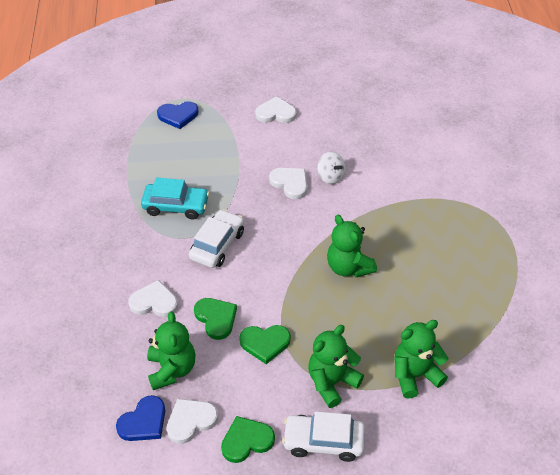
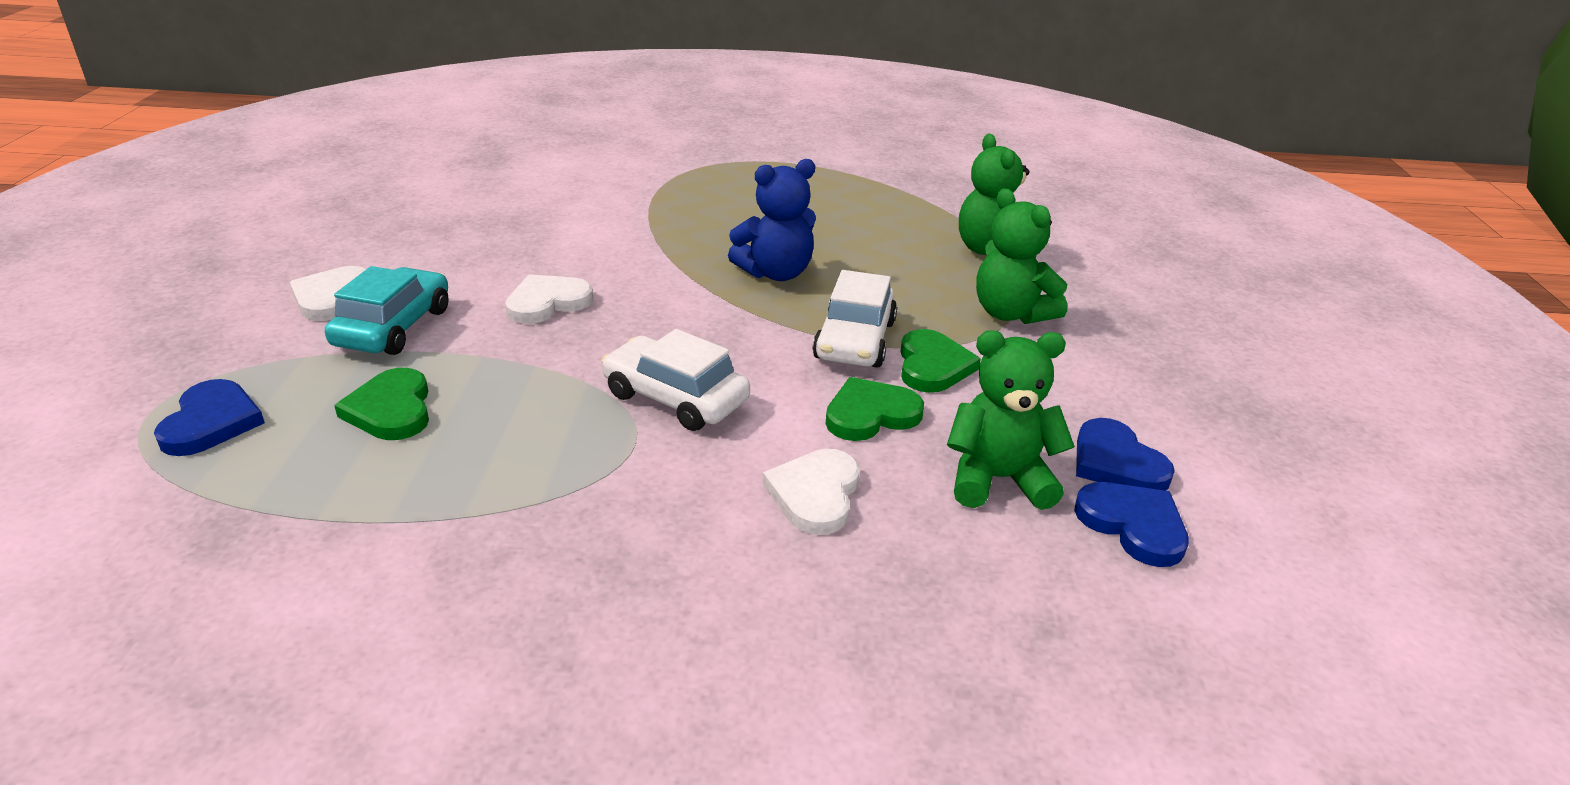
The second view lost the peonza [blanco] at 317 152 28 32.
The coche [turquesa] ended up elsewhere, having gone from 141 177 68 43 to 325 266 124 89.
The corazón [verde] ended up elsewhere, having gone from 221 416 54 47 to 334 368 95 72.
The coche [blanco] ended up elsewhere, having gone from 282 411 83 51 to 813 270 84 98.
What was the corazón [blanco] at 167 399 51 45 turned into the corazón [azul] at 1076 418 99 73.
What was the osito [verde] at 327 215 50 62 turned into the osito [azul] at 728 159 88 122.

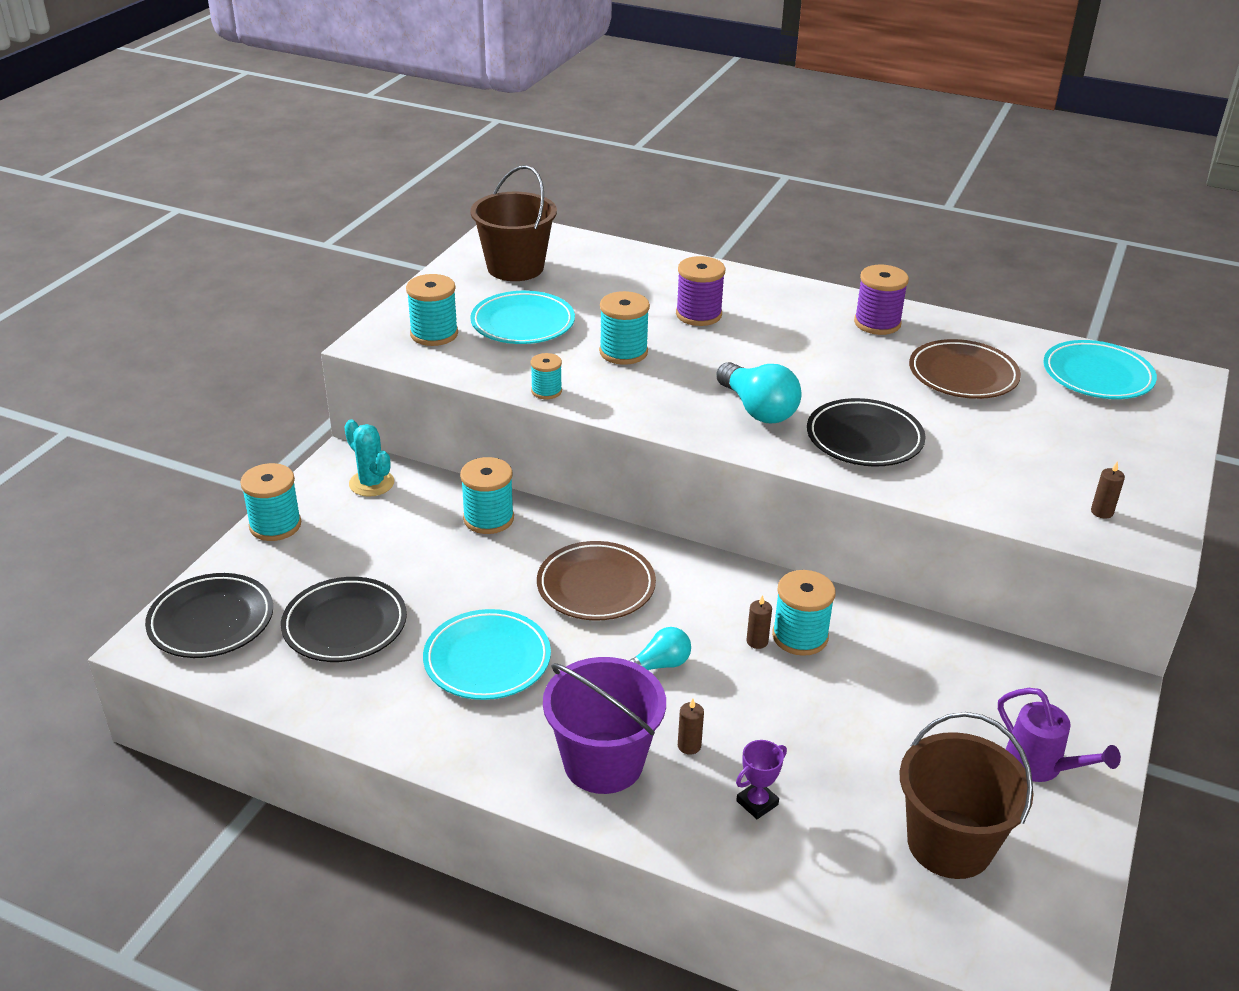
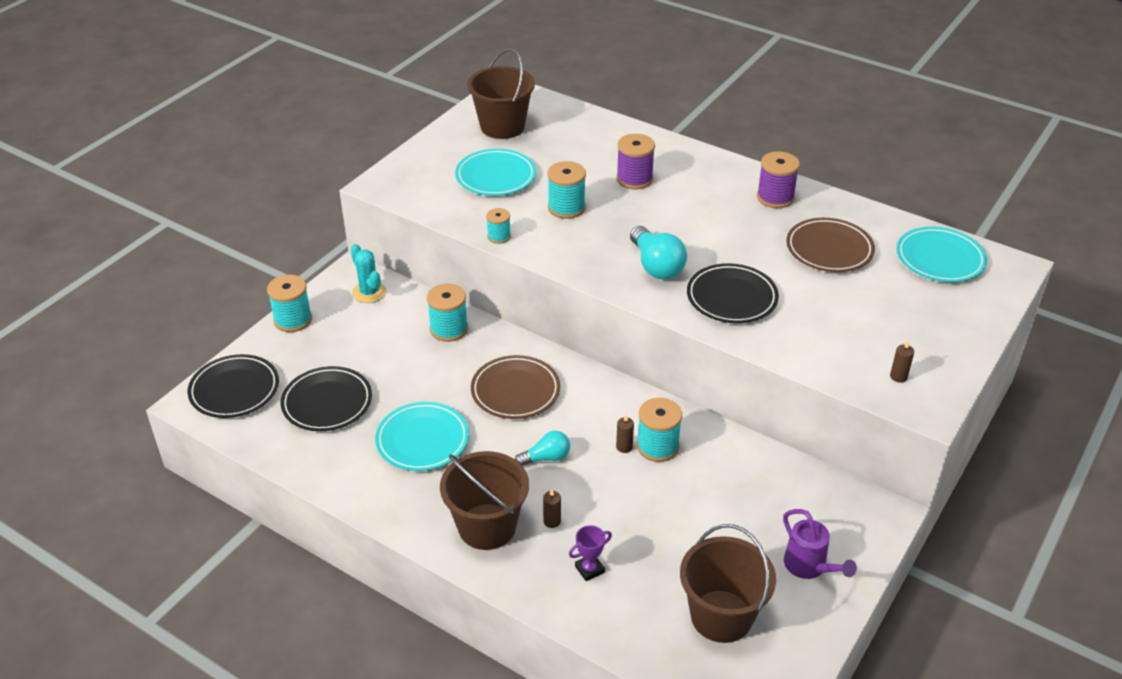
The second view lost the carrete [turquesa] at 406 274 52 72.
What was the balde [morado] at 543 657 123 137 turned into the balde [marrón] at 440 451 89 99.

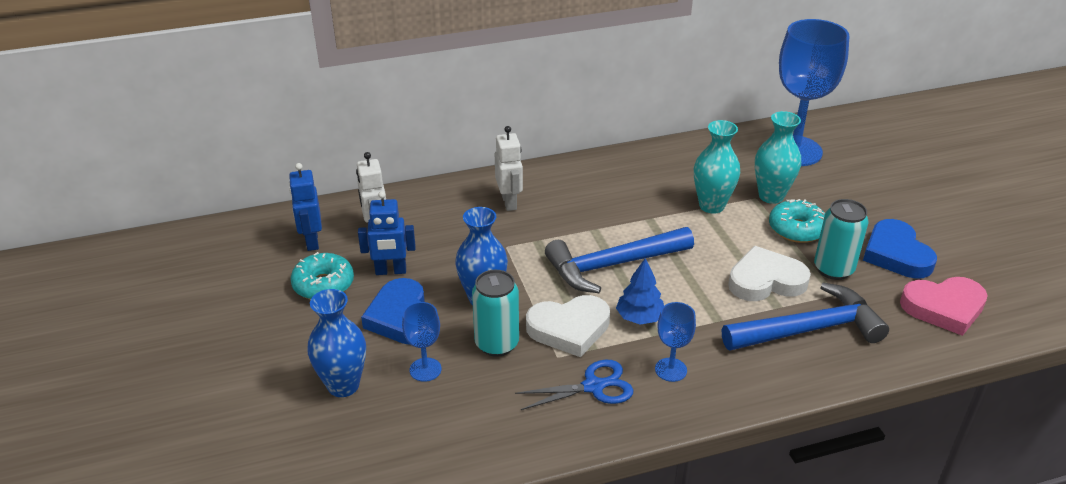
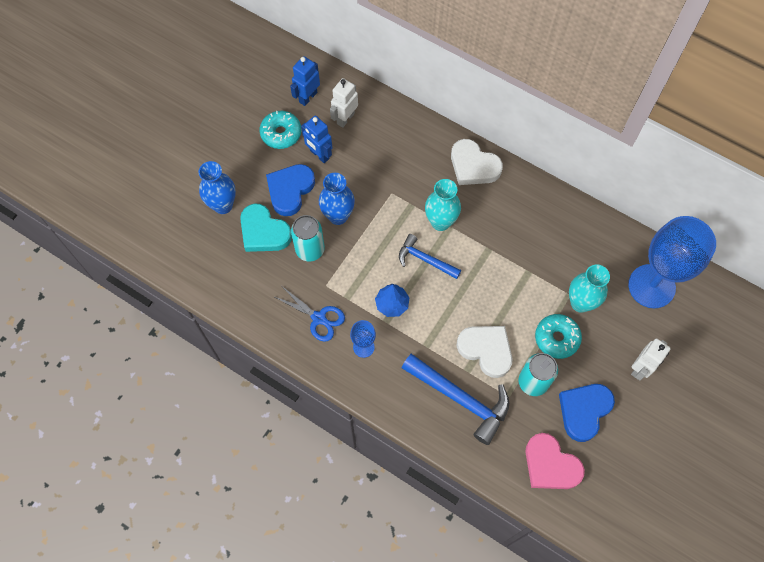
The robot [blanco] ended up elsewhere, having gone from 495 126 28 85 to 631 339 40 42.
The corazón [blanco] ended up elsewhere, having gone from 526 295 84 62 to 451 139 52 46.
The florero [turquesa] ended up elsewhere, having gone from 694 120 46 94 to 425 179 36 52.
Where the copa [azul] stood at 402 302 40 80, the corazón [turquesa] came to stand at 240 204 52 48.
The size of the martillo [azul] at 545 227 149 66 changed by a factor of 0.60.

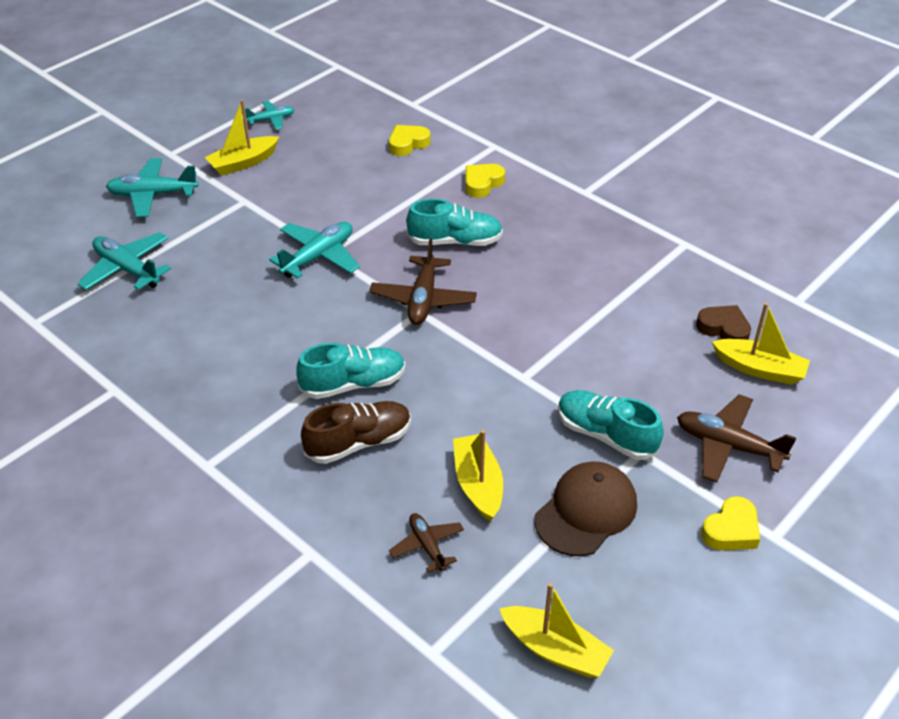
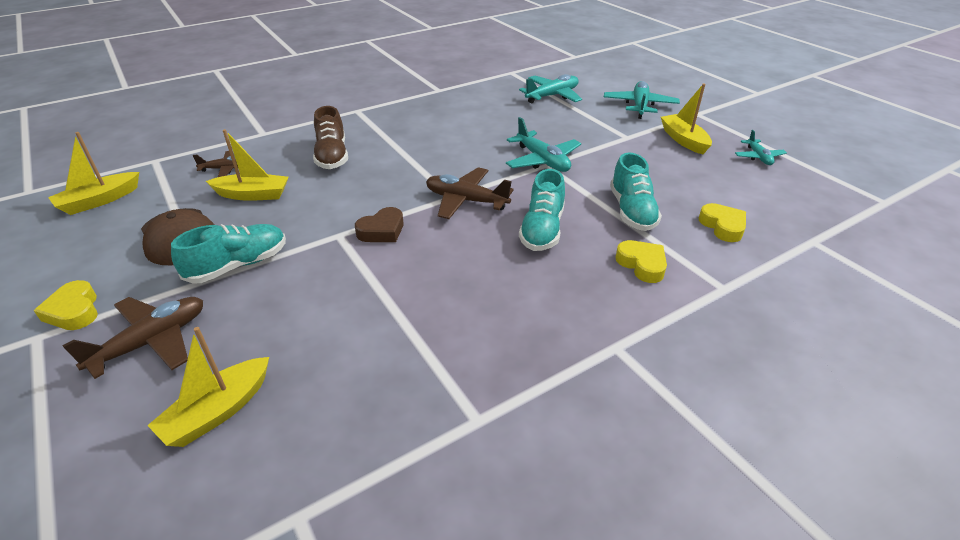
The zapato [turquesa] ended up elsewhere, having gone from 296 343 109 56 to 610 152 52 79.
The corazón [marrón] ended up elsewhere, having gone from 696 305 55 35 to 355 207 49 35.

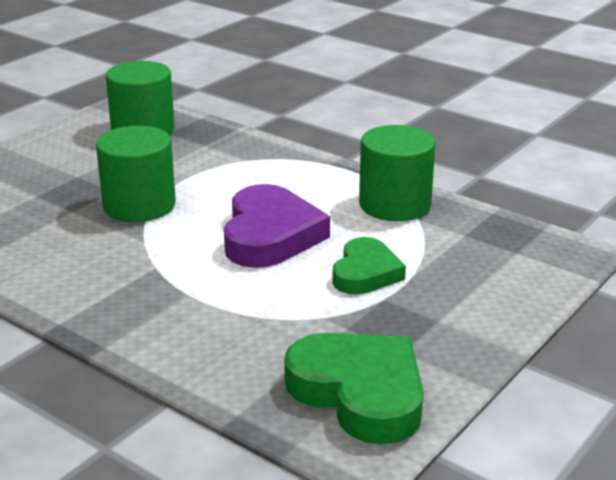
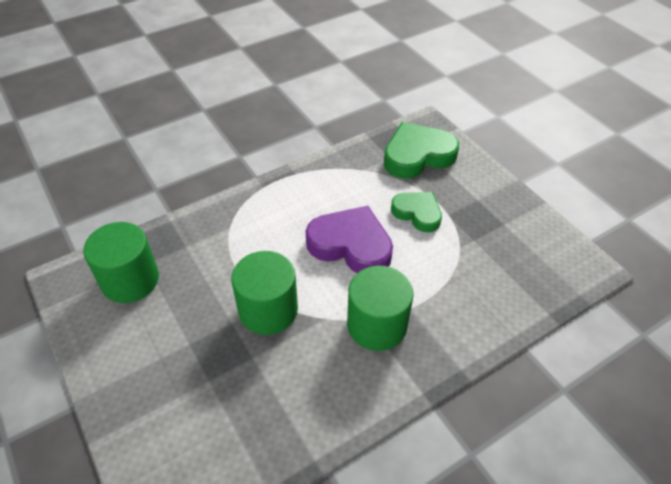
The corazón [verde] ended up elsewhere, having gone from 284 333 140 111 to 384 122 75 57.
The cilindro [verde] ended up elsewhere, having gone from 359 125 76 96 to 347 266 66 85.

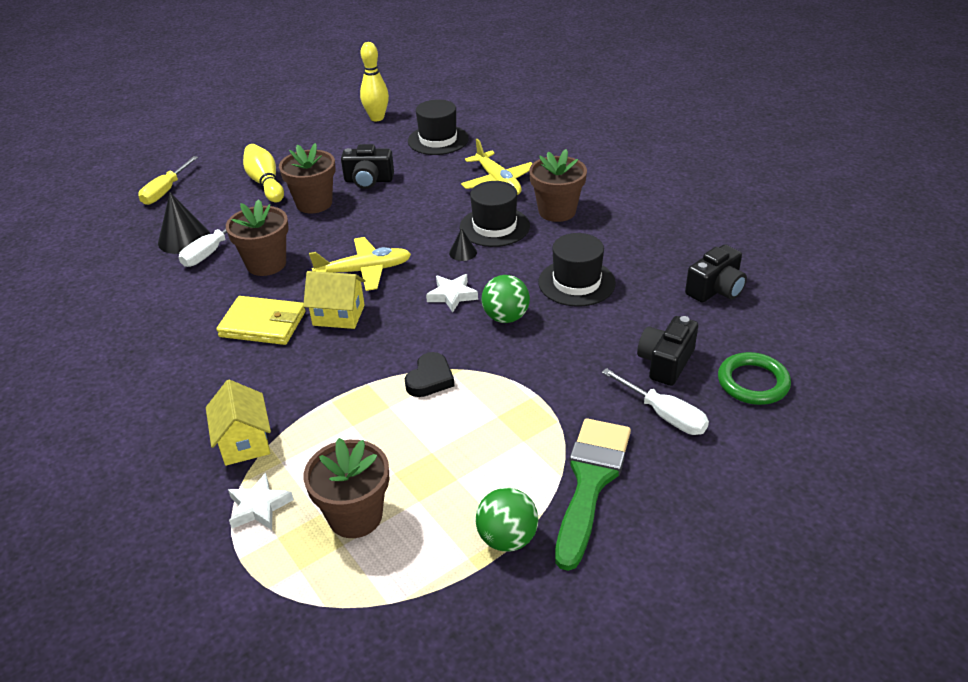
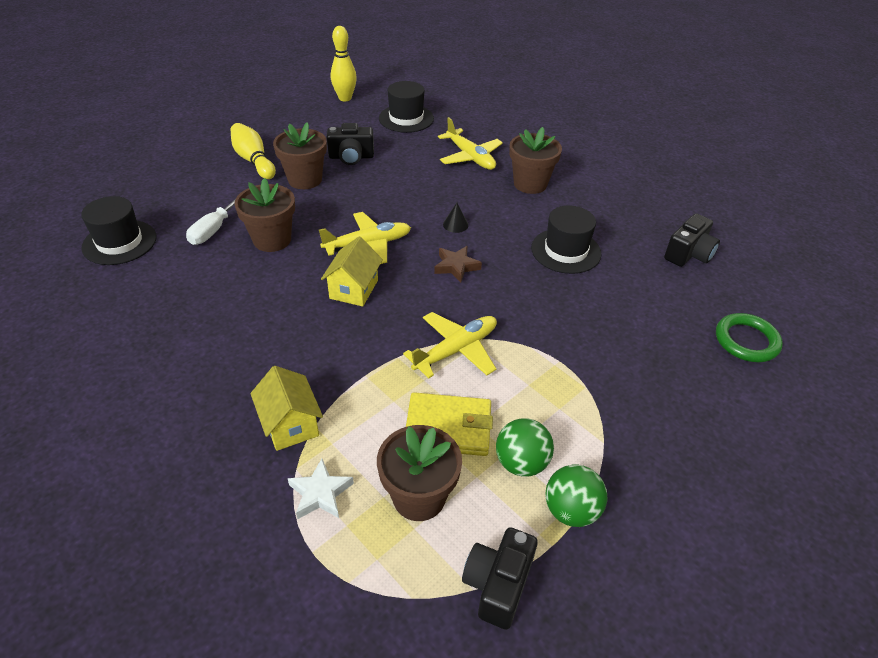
The second view lost the destornillador [amarillo] at 138 156 60 49.
The second view lost the cono [negro] at 158 192 52 62.
The second view lost the pincel [verde] at 555 418 76 153.
The second view lost the destornillador [blanco] at 602 368 107 67.
The cartera [amarillo] ended up elsewhere, having gone from 216 296 90 49 to 406 392 87 64.
The sombrero [negro] ended up elsewhere, having gone from 460 181 70 66 to 81 196 75 69.
The pelota [verde] ended up elsewhere, having gone from 481 275 49 48 to 496 418 58 58.
The cámara [negro] ended up elsewhere, having gone from 637 316 61 70 to 462 527 76 103.
Where the corazón [negro] stood at 405 352 49 45, the avión [amarillo] came to stand at 403 312 94 67.
What was the estrella [blanco] at 426 274 52 38 turned into the estrella [marrón] at 434 246 48 37.
The casa [amarillo] at 303 271 62 58 ended up facing another way, 75 degrees counterclockwise from before.

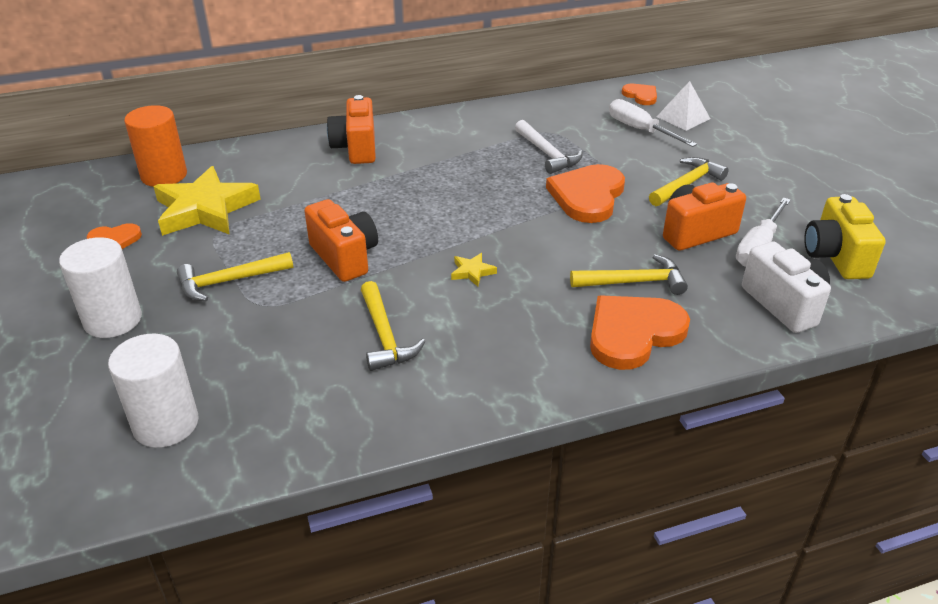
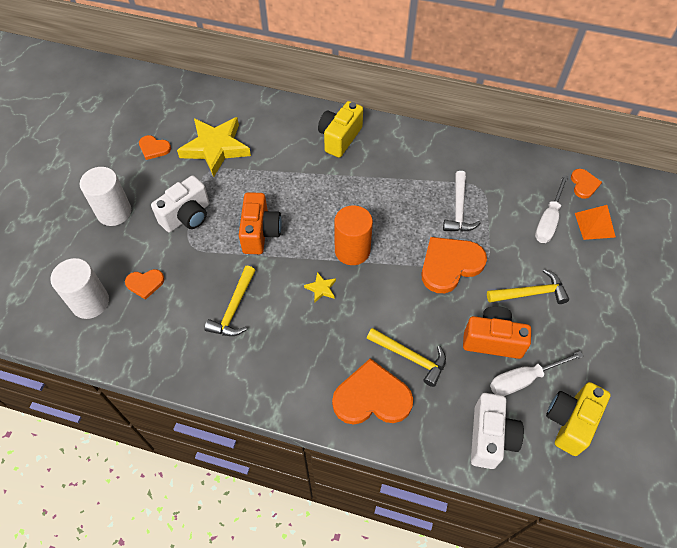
The second view gained the corazón [naranja] at 125 269 39 31.
The cilindro [naranja] ended up elsewhere, having gone from 124 105 63 82 to 334 205 39 60.
Where the martillo [amarillo] stood at 177 252 116 49, the cámara [blanco] came to stand at 151 175 59 57.
What was the cámara [naranja] at 327 95 49 69 turned into the cámara [amarillo] at 318 101 45 57.
What was the pirámide [blanco] at 657 81 53 50 turned into the pirámide [naranja] at 575 205 41 35.
The destornillador [blanco] at 609 99 88 48 ended up facing another way, 150 degrees counterclockwise from before.

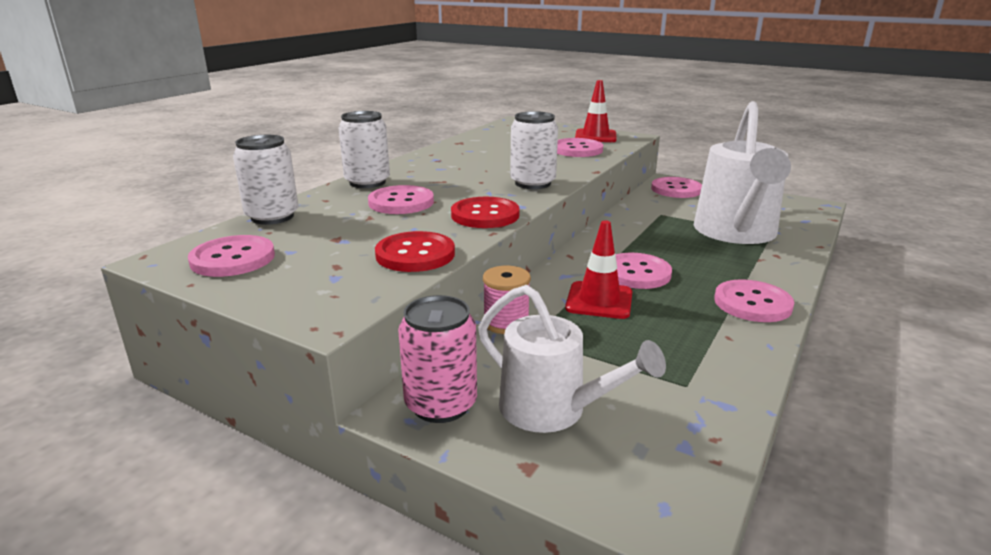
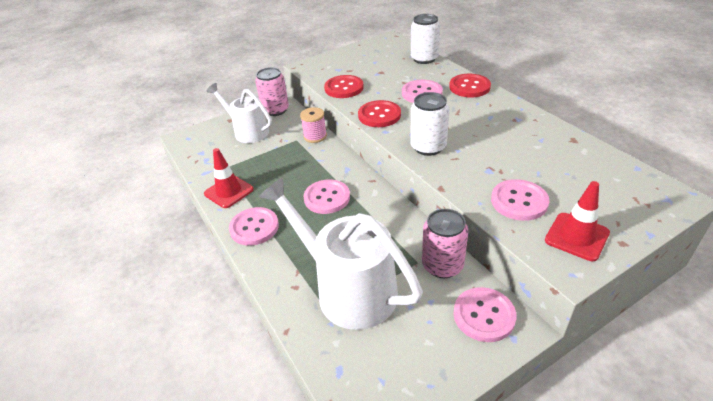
The second view lost the botón [rosa] at 188 235 87 42.
The second view gained the lata [rosa] at 422 209 46 69.
The cono de tráfico [rojo] ended up elsewhere, having gone from 565 220 68 99 to 204 148 50 60.
Where the lata [blanco] stood at 339 111 51 77, the botón [rojo] came to stand at 449 74 42 23.
The regadera [blanco] at 478 285 188 148 ended up facing another way, 60 degrees clockwise from before.

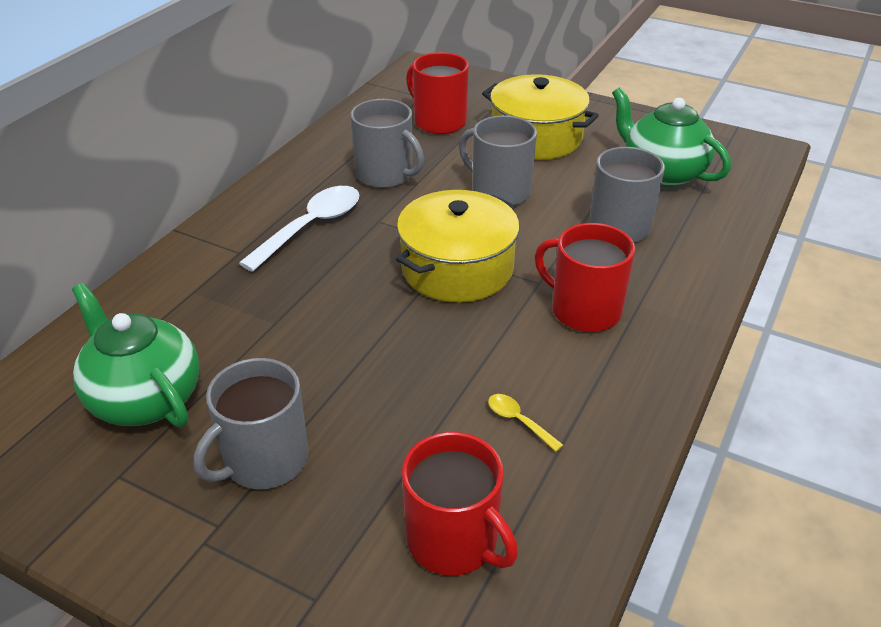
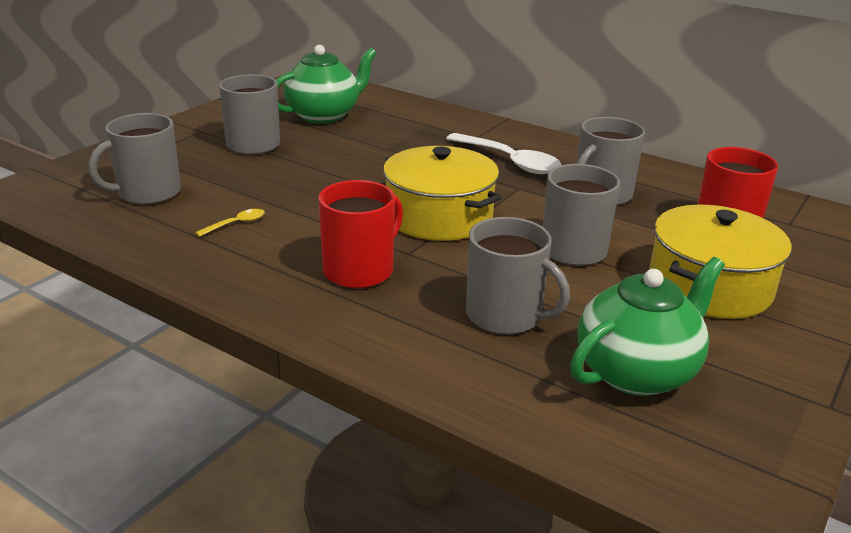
What was the taza [rojo] at 402 432 116 144 turned into the taza [gris] at 89 113 92 92.

